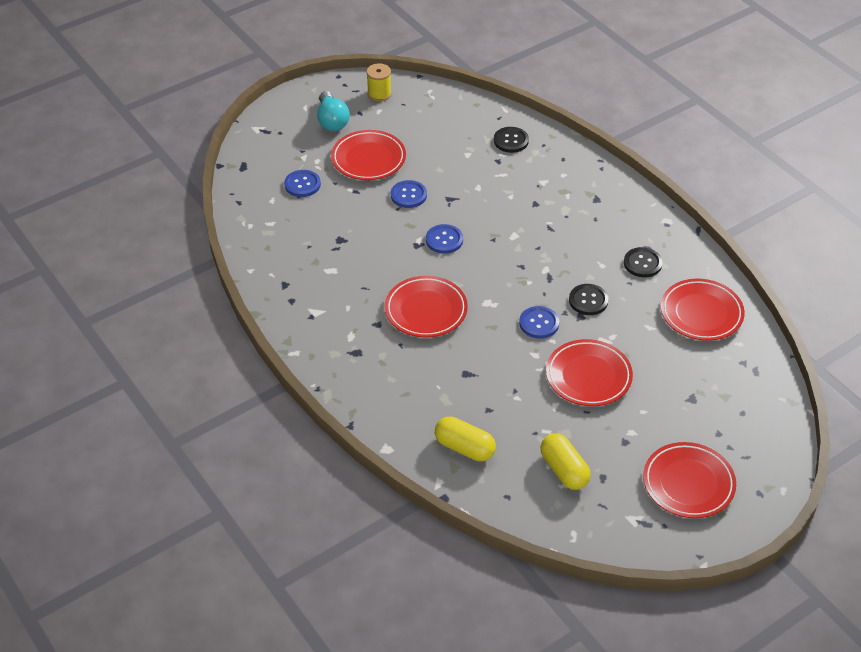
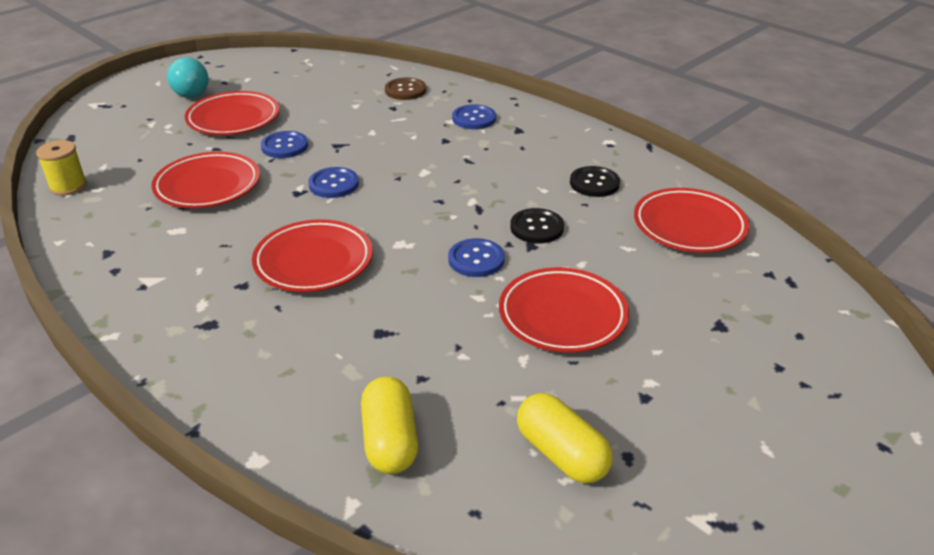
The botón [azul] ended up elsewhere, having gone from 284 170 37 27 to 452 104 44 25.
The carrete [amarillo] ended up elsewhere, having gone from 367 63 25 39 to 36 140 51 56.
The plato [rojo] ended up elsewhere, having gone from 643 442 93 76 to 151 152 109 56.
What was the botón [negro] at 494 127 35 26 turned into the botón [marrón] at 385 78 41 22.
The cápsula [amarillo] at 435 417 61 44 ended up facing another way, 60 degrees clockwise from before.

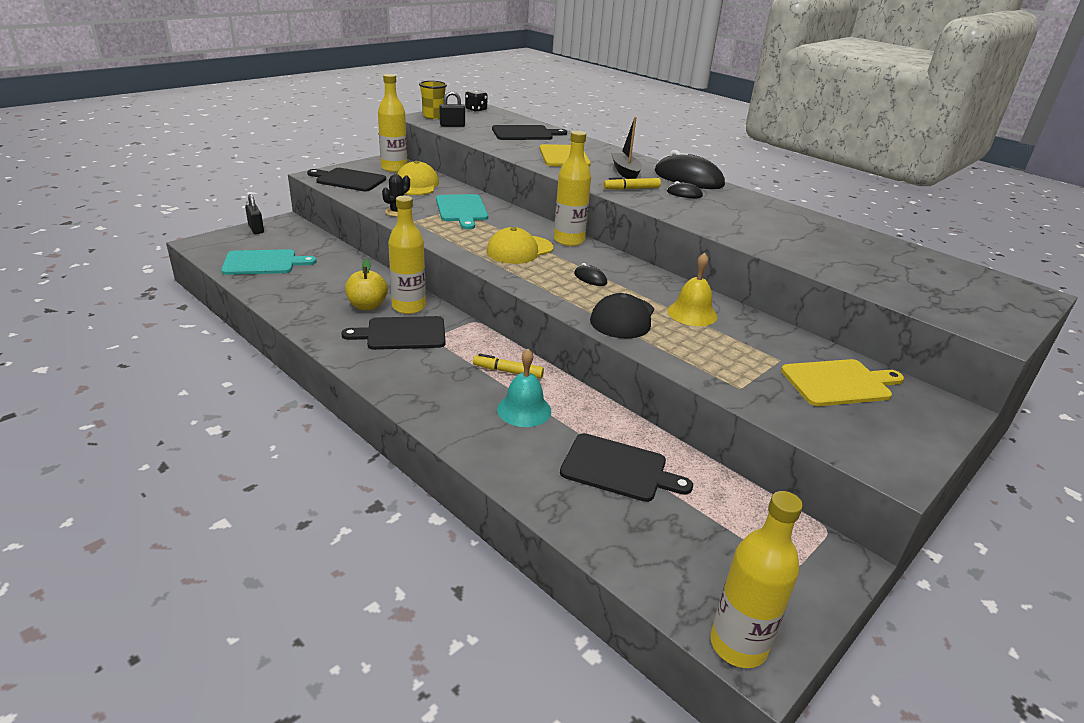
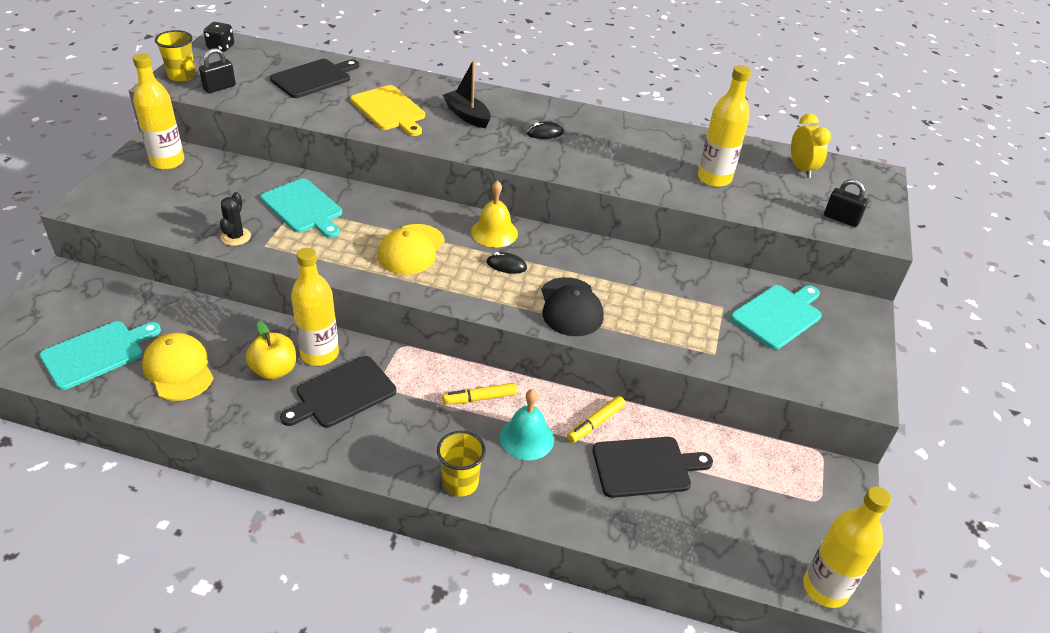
The second view lost the tabla de cortar [negro] at 307 168 79 23.
The second view lost the ratón [negro] at 655 150 70 39.
The second view gained the vaso [amarillo] at 437 431 49 66.
The second view gained the despertador [amarillo] at 791 113 40 65.
The candado [negro] ended up elsewhere, having gone from 245 194 19 40 to 824 179 44 48.
The gorra [amarillo] ended up elsewhere, having gone from 397 161 42 34 to 142 333 71 68.
The botella [amarillo] ended up elsewhere, having gone from 554 131 37 115 to 698 65 53 122.
The rotulador [amarillo] ended up elsewhere, having gone from 603 177 58 13 to 567 396 58 47.
The campana [amarillo] ended up elsewhere, having gone from 668 253 49 73 to 471 180 47 67.
What was the tabla de cortar [amarillo] at 781 359 123 47 turned into the tabla de cortar [turquesa] at 730 285 92 65.

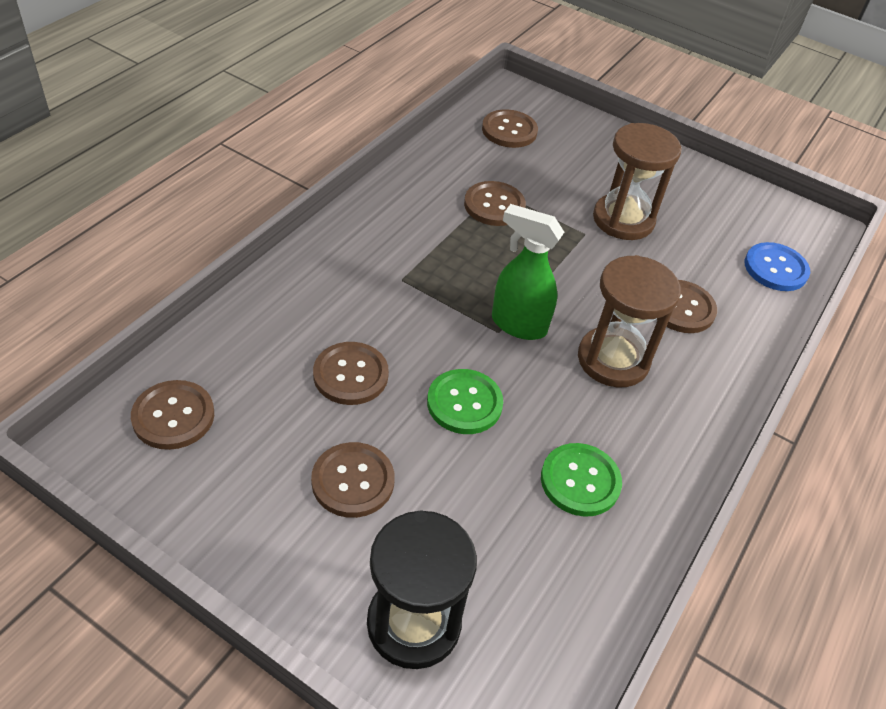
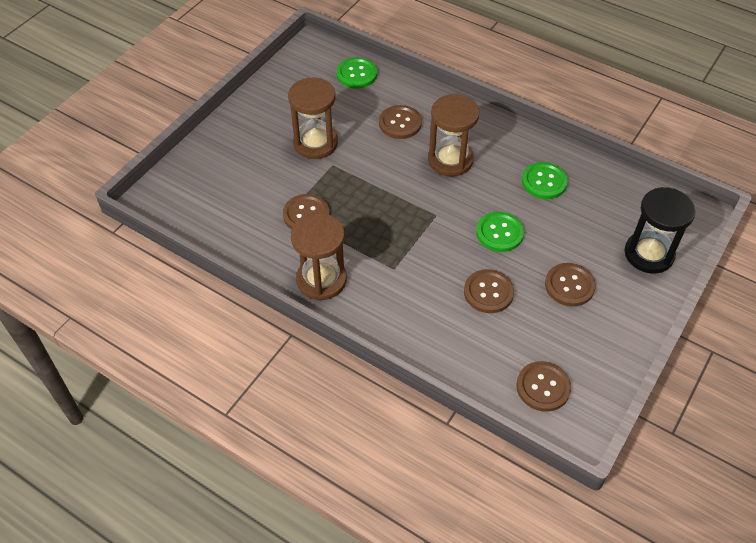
The second view lost the botón [marrón] at 482 109 56 39.
The second view lost the pulverizador [verde] at 492 204 72 136.
The second view gained the reloj de arena [marrón] at 291 213 56 87.
What was the botón [azul] at 745 242 65 49 turned into the botón [verde] at 337 57 40 31.

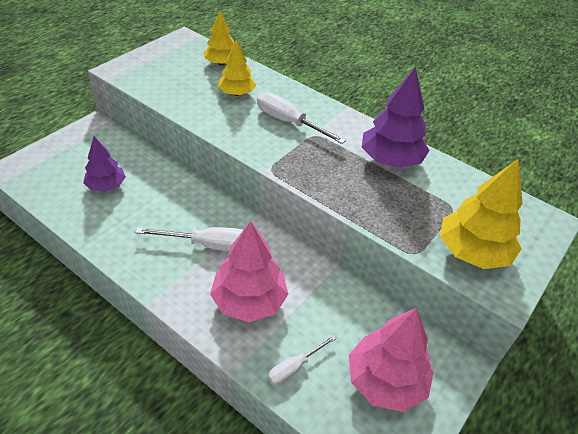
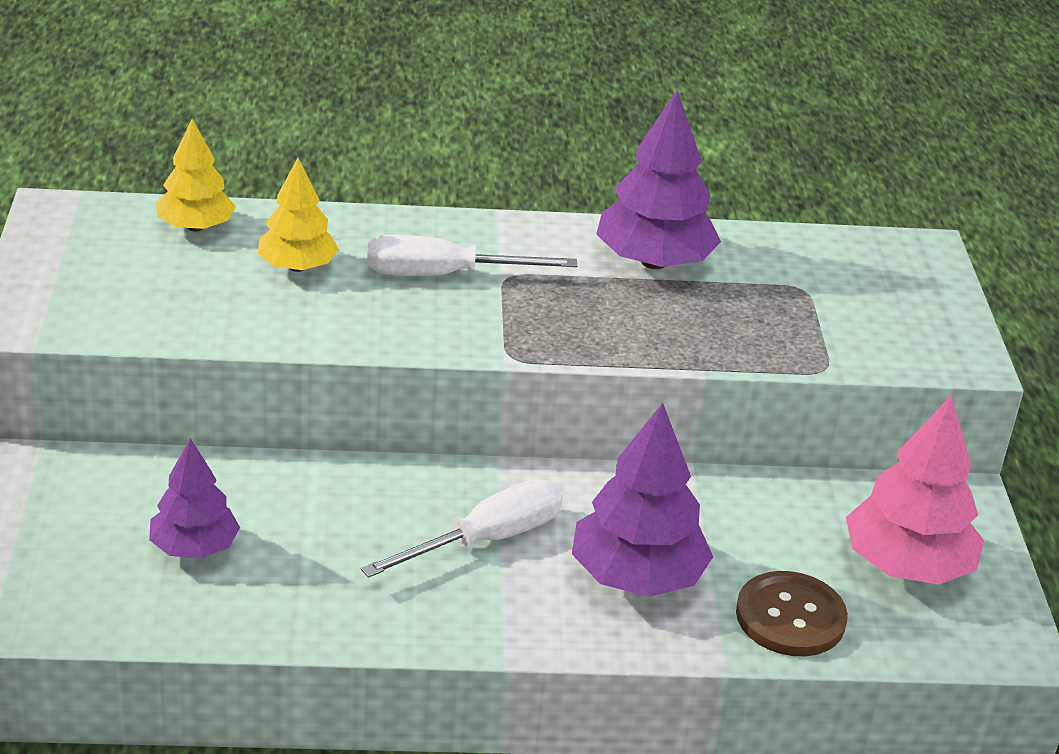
The second view lost the árbol [amarillo] at 440 159 83 110.
Where the destornillador [blanco] stood at 268 335 69 50, the botón [marrón] came to stand at 736 571 112 85.
What was the árbol [rosa] at 210 221 78 101 turned into the árbol [morado] at 572 403 141 194.

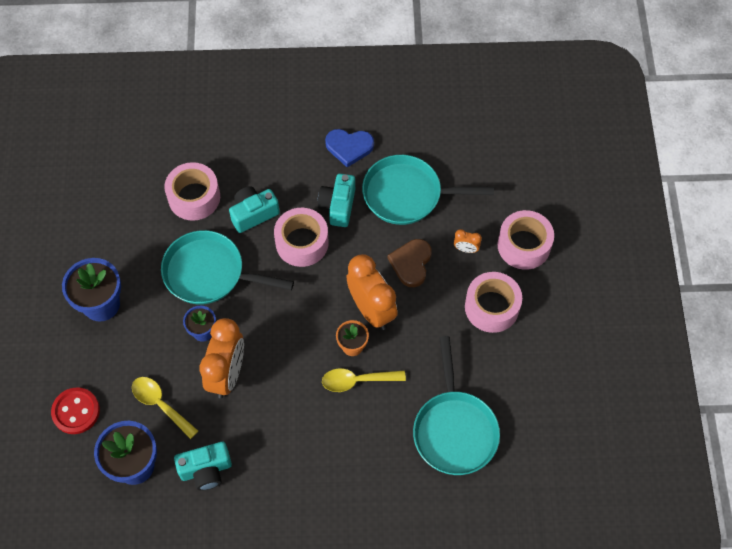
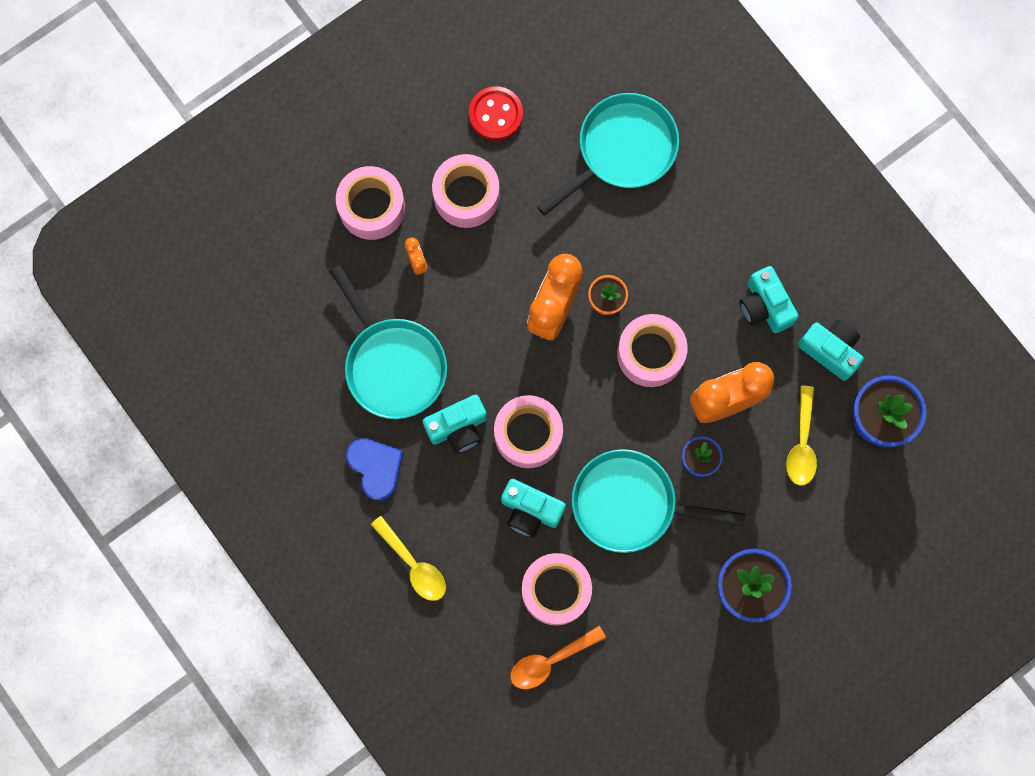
The second view lost the corazón [marrón] at 388 239 44 48.
The second view gained the cuchara [naranja] at 510 626 96 63.
The second view gained the cinta adhesiva [rosa] at 617 314 71 73.
The second view gained the cámara [turquesa] at 739 266 60 67.
The botón [rojo] ended up elsewhere, having gone from 51 387 49 47 to 469 86 54 55.
The cuchara [amarillo] ended up elsewhere, having gone from 322 369 84 23 to 371 516 75 85.
The sartén [turquesa] at 161 230 133 74 ended up facing another way, 120 degrees clockwise from before.

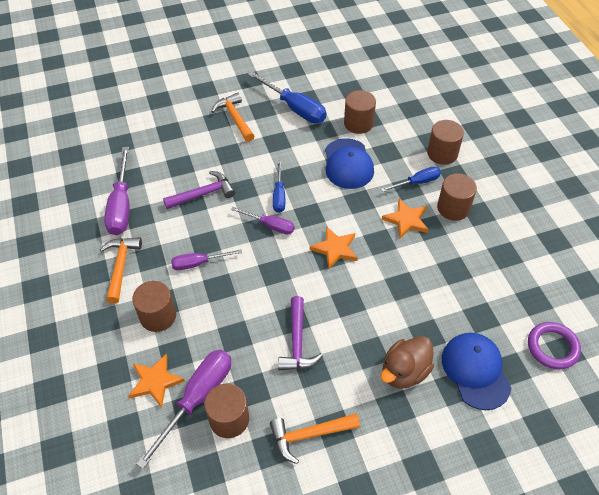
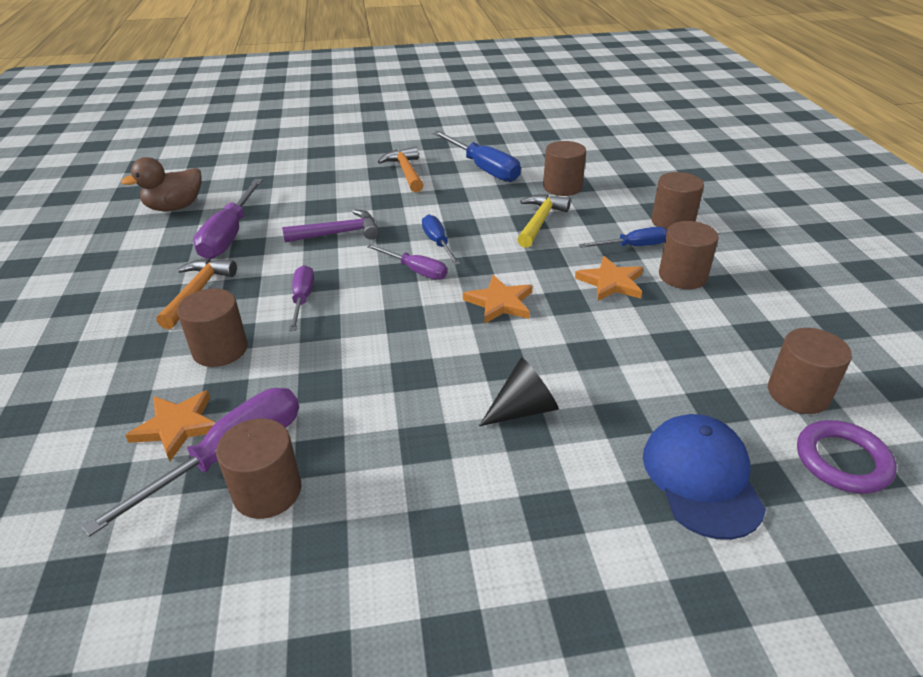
The second view lost the martillo [naranja] at 270 413 90 51.
The second view lost the martillo [morado] at 278 296 45 75.
The second view gained the cono [negro] at 479 357 80 69.
The second view gained the cilindro [marrón] at 768 328 84 86.
The pato [marrón] ended up elsewhere, having gone from 381 336 53 53 to 121 157 80 54.
Where the gorra [azul] stood at 325 138 49 51, the martillo [amarillo] came to stand at 517 194 54 54.
The destornillador [morado] at 171 249 71 21 ended up facing another way, 90 degrees clockwise from before.
The destornillador [azul] at 273 161 12 52 ended up facing another way, 150 degrees clockwise from before.

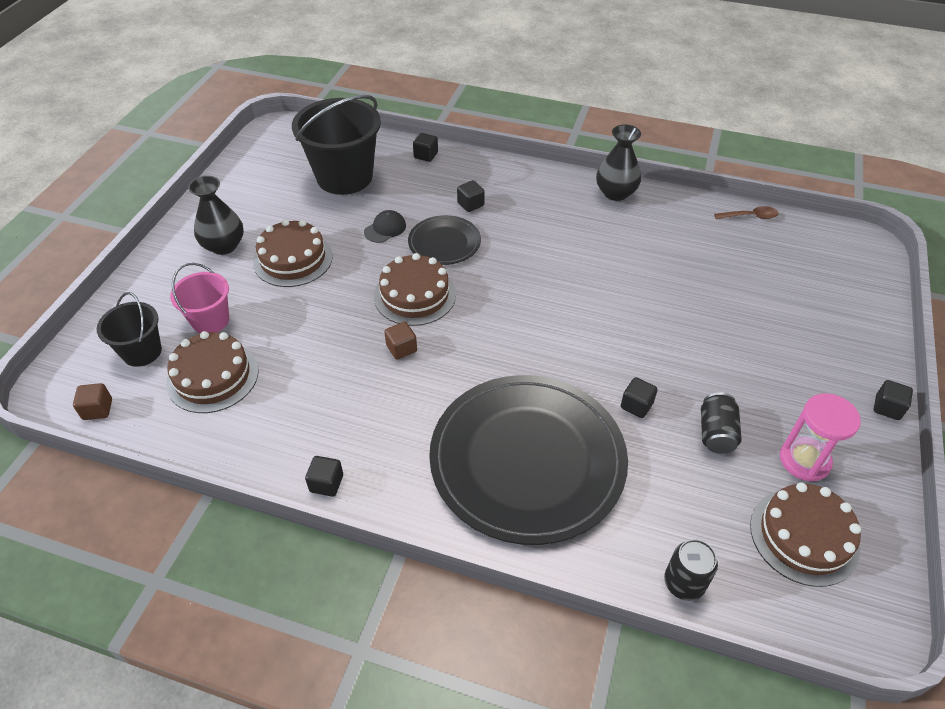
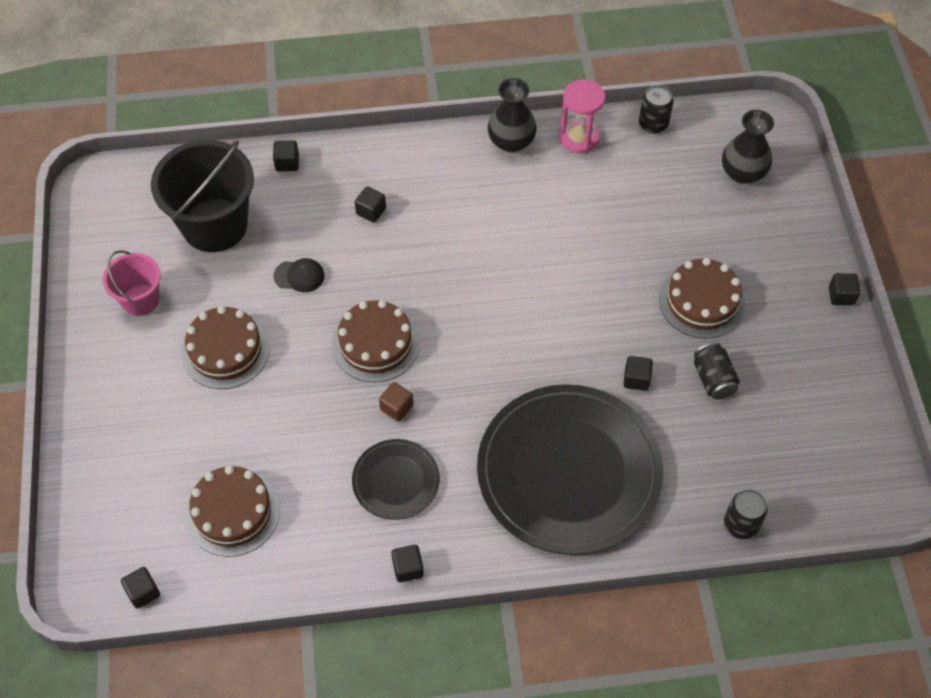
The second view lost the balde [negro] at 97 292 65 75.
The balde [rosa] ended up elsewhere, having gone from 170 263 59 70 to 103 250 58 66.
The florero [negro] ended up elsewhere, having gone from 188 176 56 79 to 722 110 52 74.
The plato [negro] ended up elsewhere, having gone from 408 215 73 50 to 352 439 88 81.
The tarta [marrón] ended up elsewhere, having gone from 750 482 111 105 to 659 258 86 81.
The reloj de arena [rosa] ended up elsewhere, having gone from 780 393 81 89 to 559 79 46 74.
Where the cuchara [marrón] stood at 714 206 64 13, the lata [negro] came to stand at 639 85 34 49.
What was the cubo [marrón] at 73 383 39 37 turned into the cubo [negro] at 121 567 39 42.
The gorra [negro] at 364 210 42 33 ended up facing another way, 75 degrees clockwise from before.

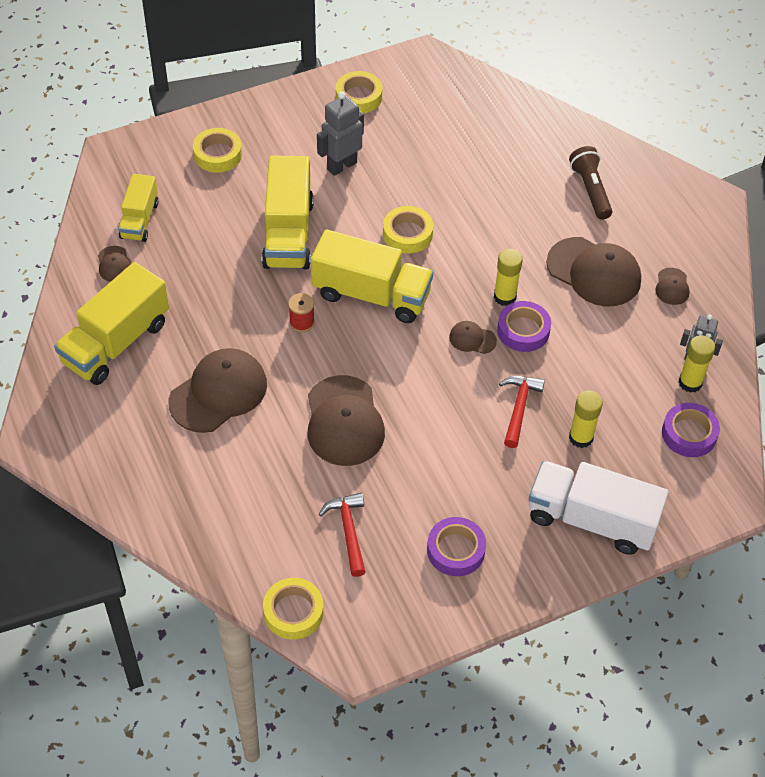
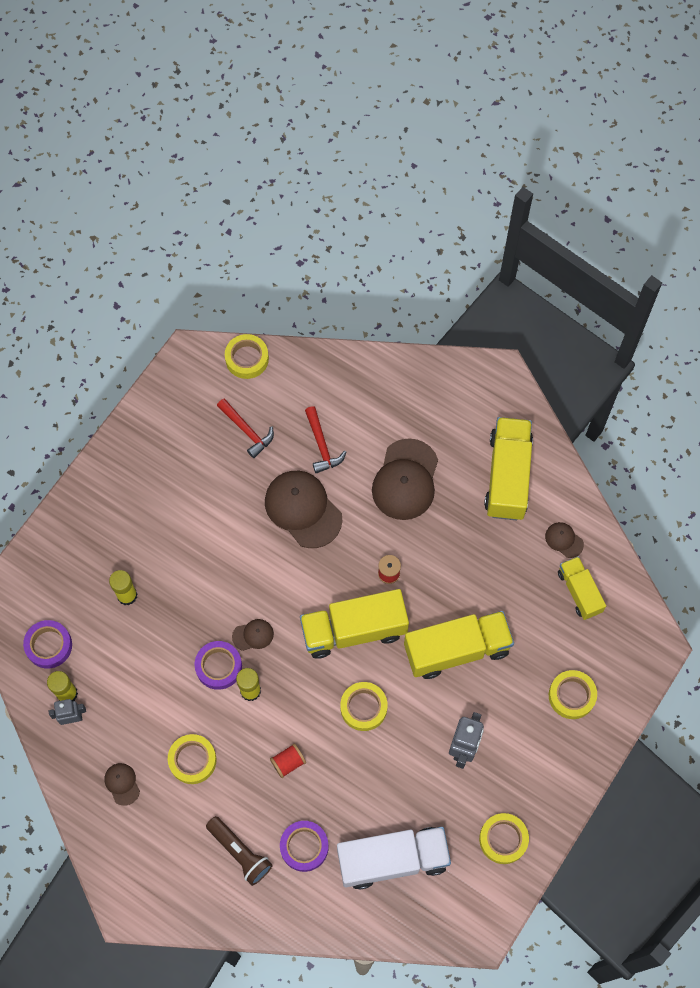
The second view gained the carrete [rojo] at 270 743 36 35.
The cinta adhesiva [morado] ended up elsewhere, having gone from 427 517 59 59 to 280 821 49 51.
The martillo [rojo] ended up elsewhere, having gone from 499 376 46 72 to 305 406 41 67.
The camión [blanco] ended up elsewhere, having gone from 529 461 140 94 to 337 827 114 63.
Where the gorra [marrón] stood at 546 237 95 69, the cinta adhesiva [amarillo] came to stand at 168 734 49 50.
The camión [amarillo] at 262 155 52 115 ended up facing another way, 105 degrees clockwise from before.

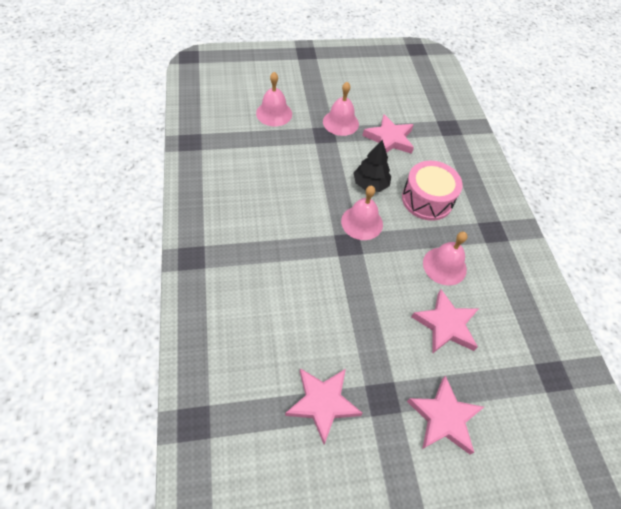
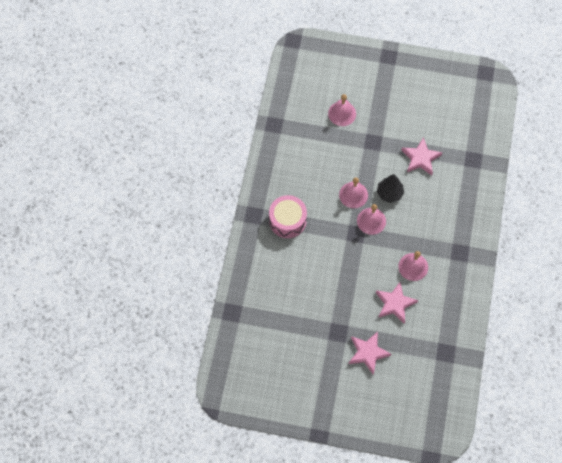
The second view lost the estrella [rosa] at 285 368 78 76.
The campana [rosa] ended up elsewhere, having gone from 323 82 36 54 to 339 177 29 31.
The tambor [rosa] ended up elsewhere, having gone from 402 161 61 60 to 269 195 38 43.

